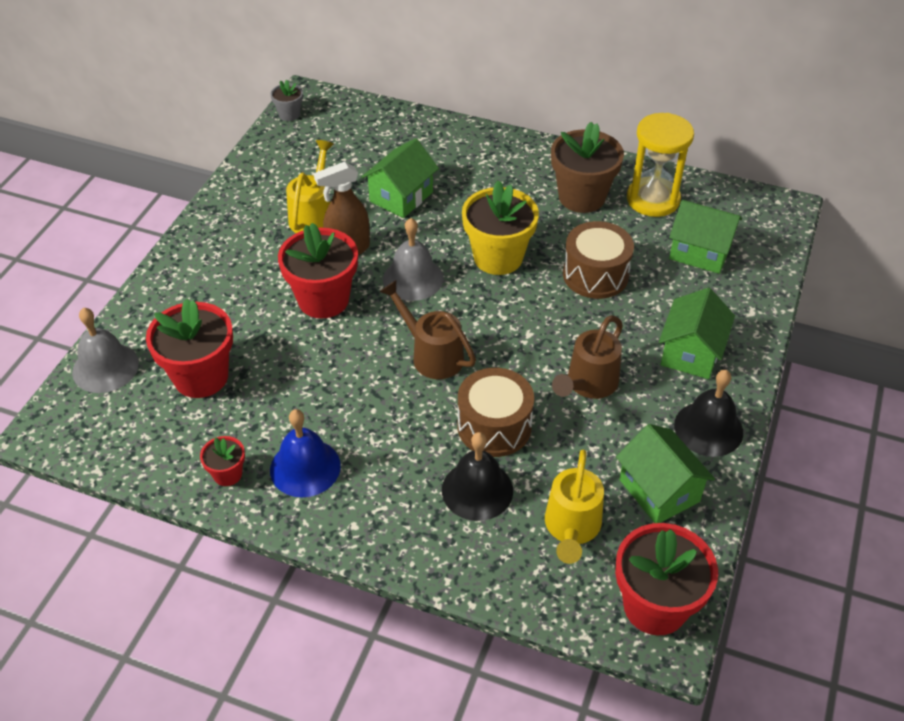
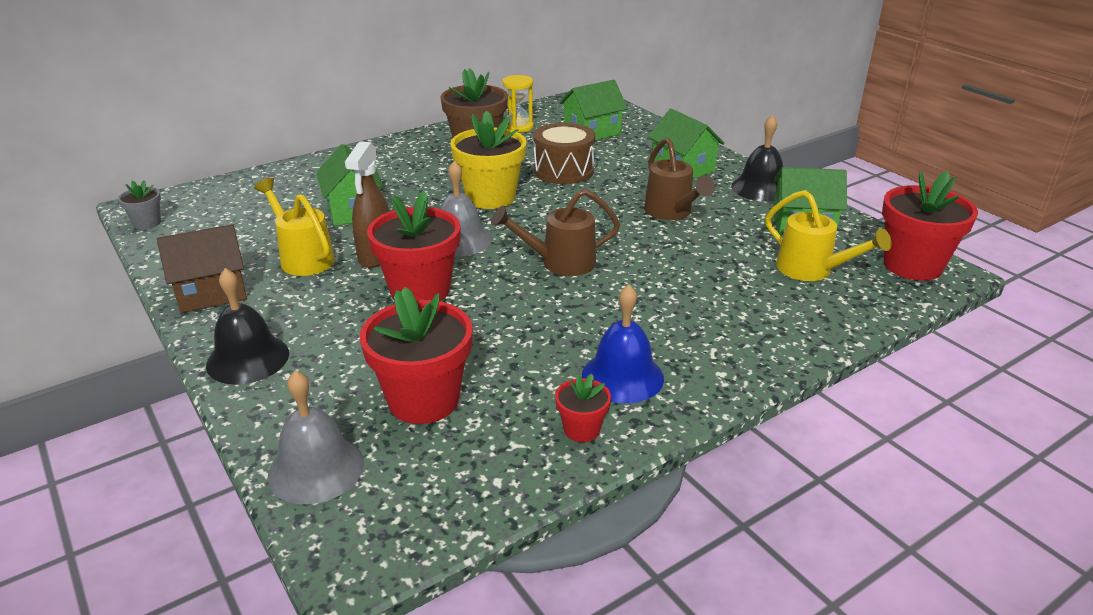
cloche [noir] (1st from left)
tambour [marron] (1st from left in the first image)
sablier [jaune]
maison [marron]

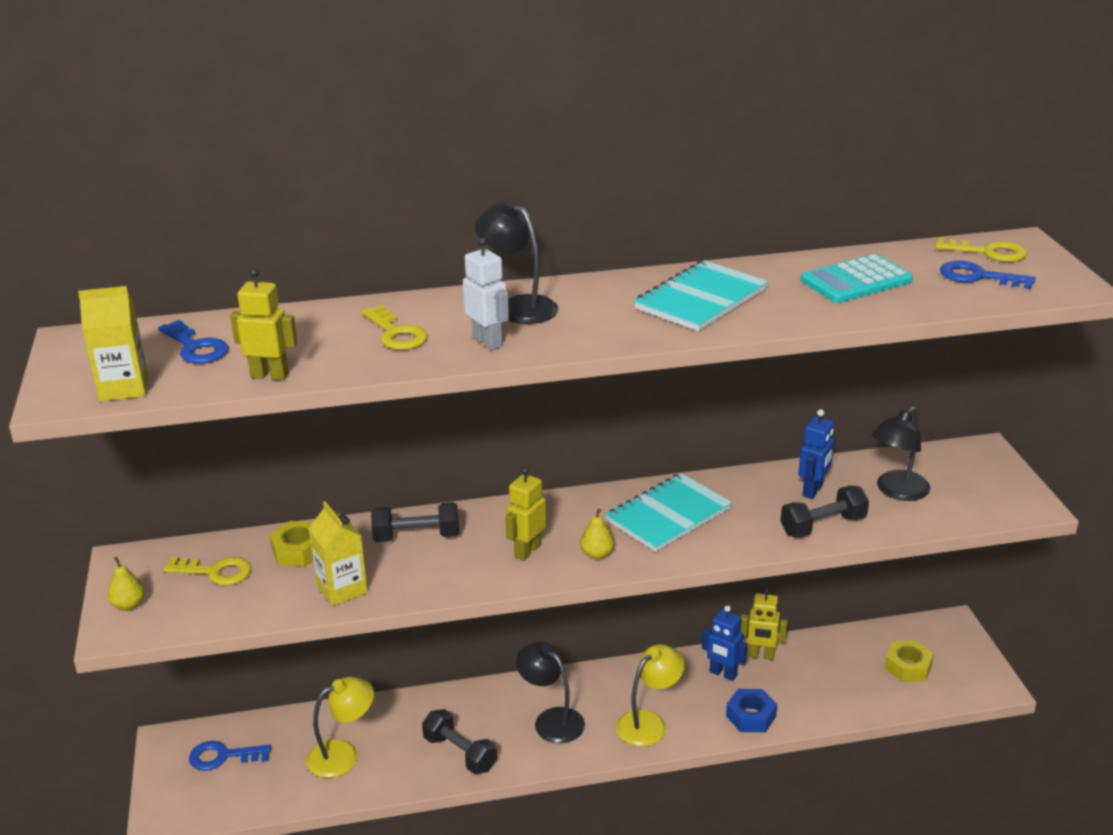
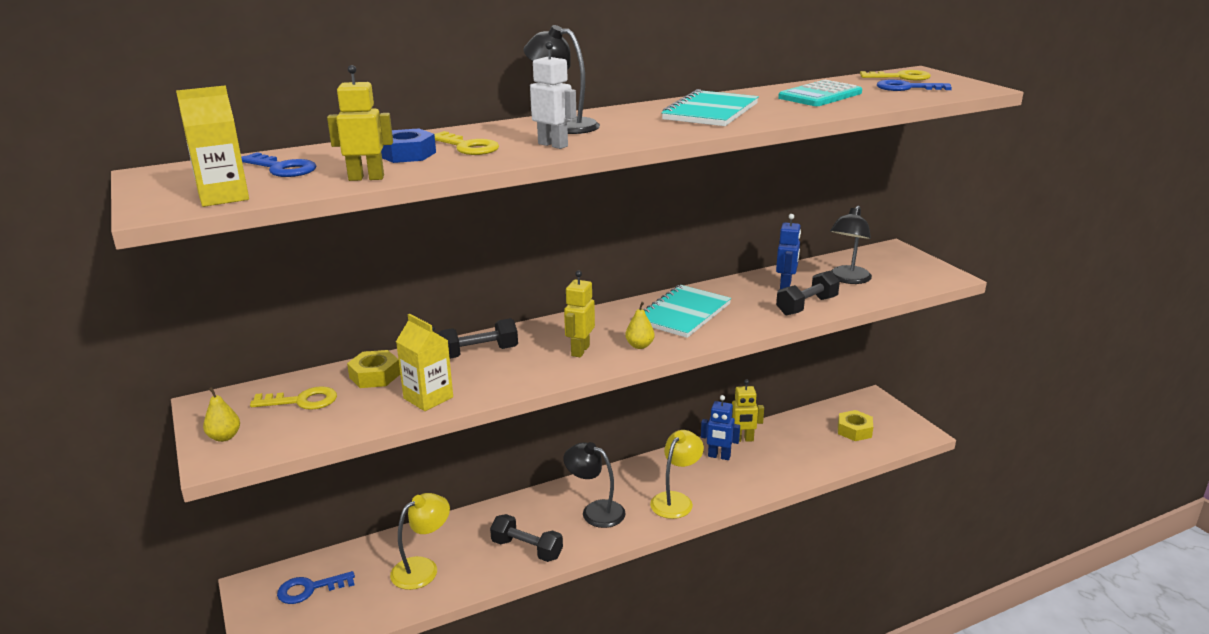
écrou [bleu]

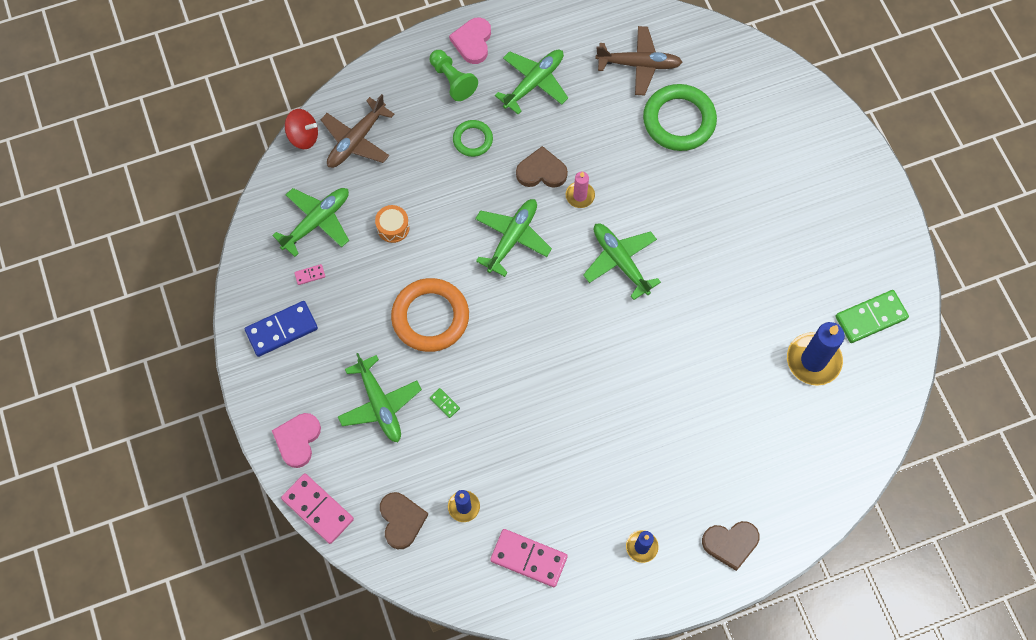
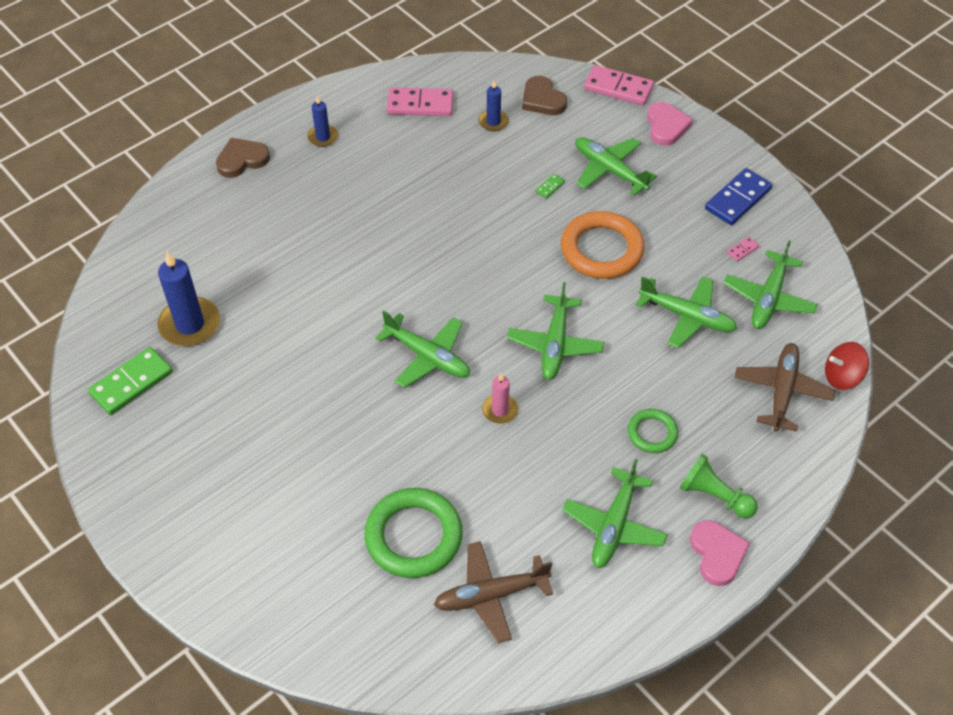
avion [vert] (5th from left)
domino [vert] (2nd from left)
cœur [marron] (2nd from left in the first image)

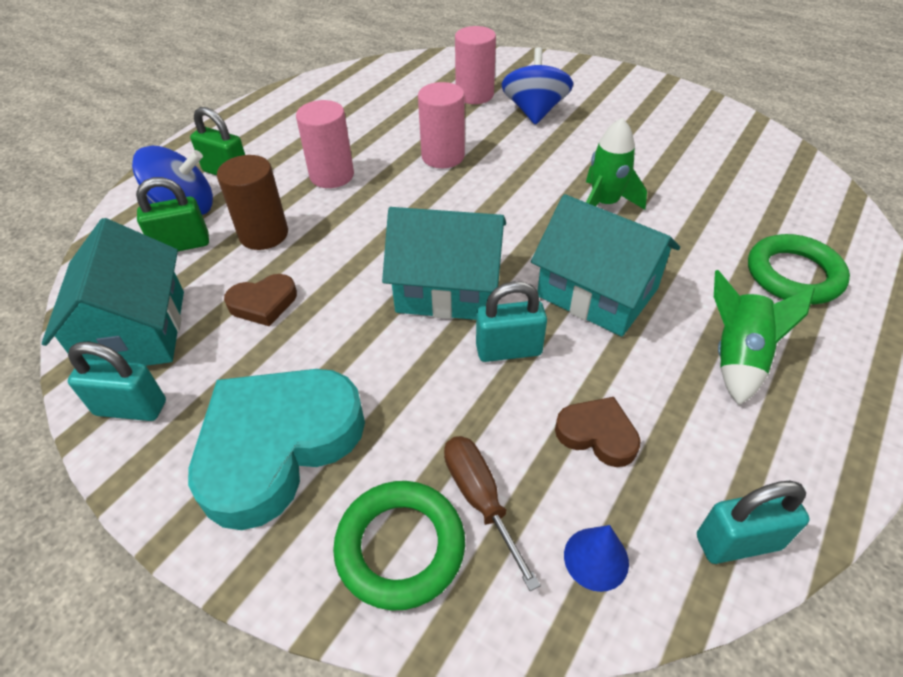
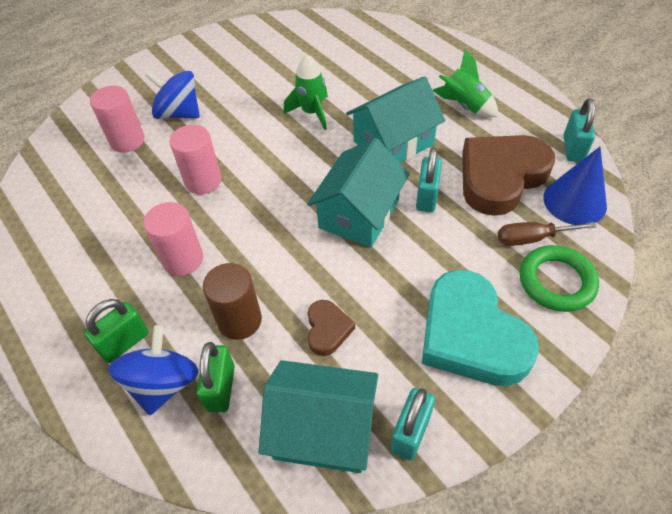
cœur [marron] (2nd from left)
cône [bleu]
anneau [vert] (2nd from left in the first image)

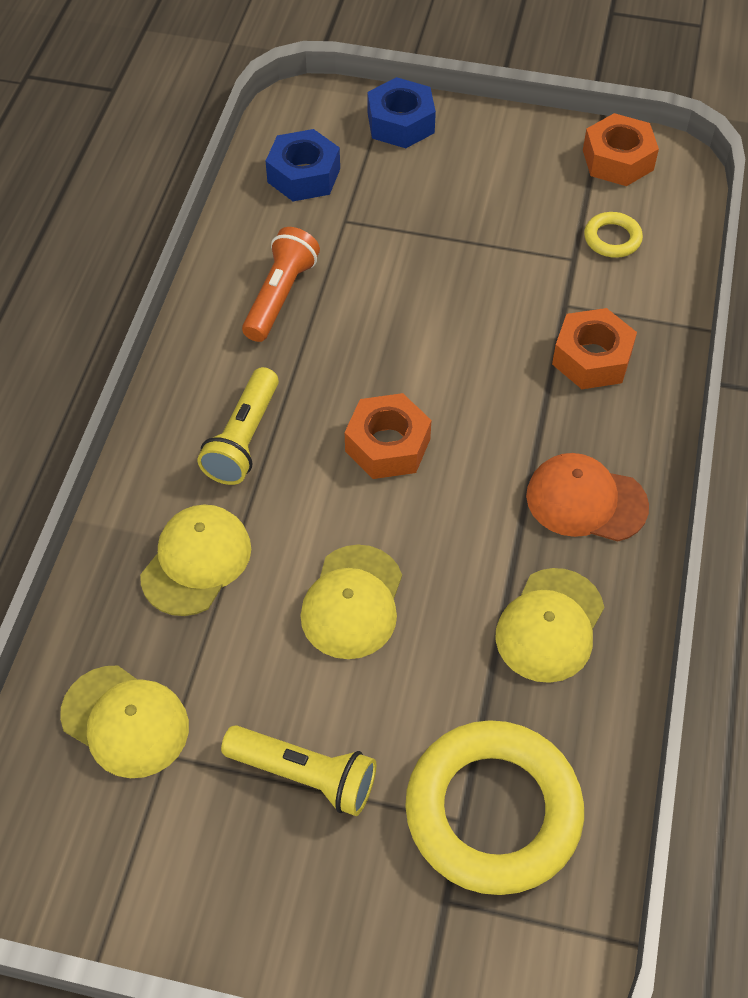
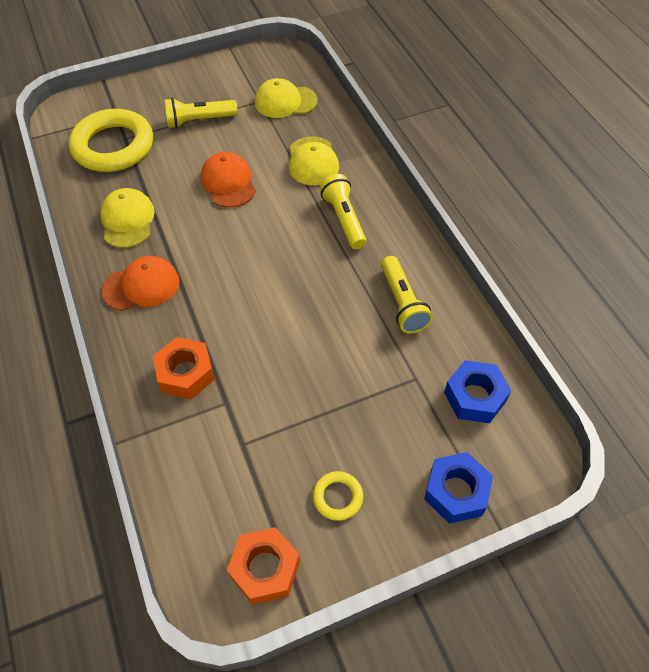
lampe de poche [jaune] (3rd from left)
casquette [orange] (2nd from left)
écrou [orange] (1st from left in the first image)
anneau [jaune] (2nd from left)

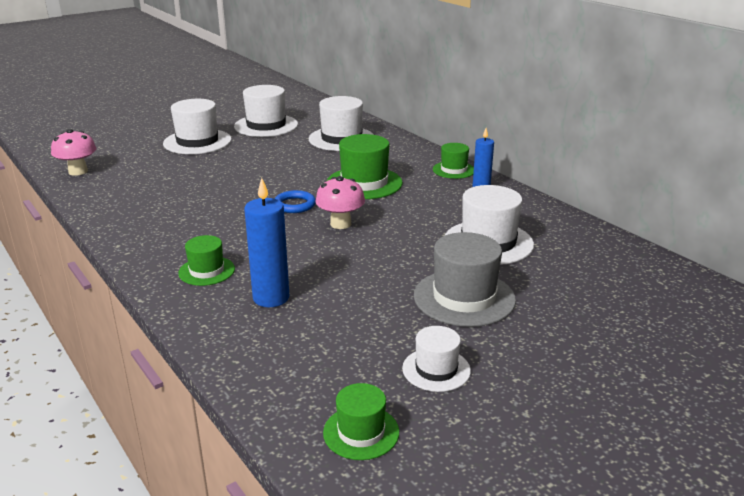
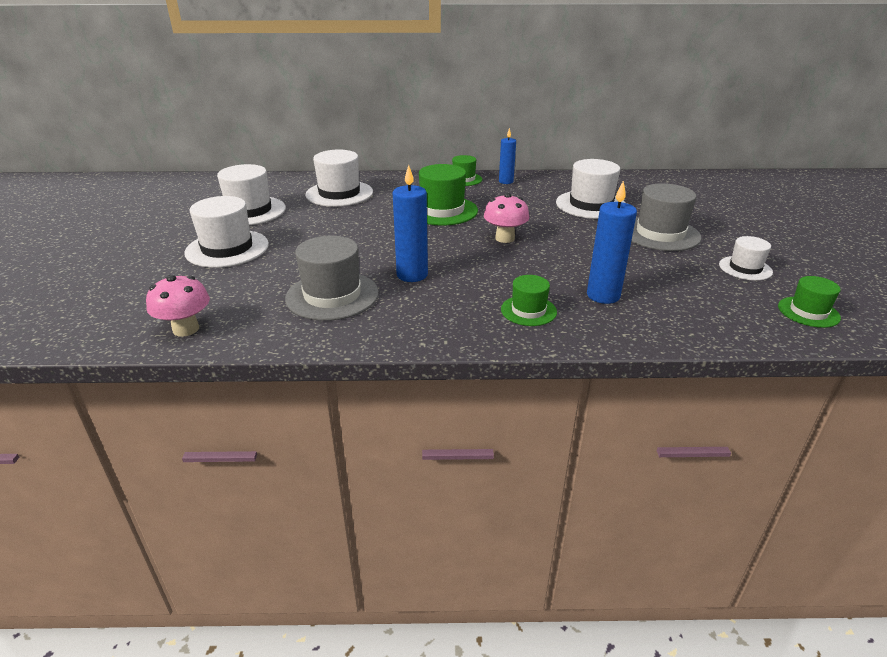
anneau [bleu]
chapeau [gris] (1st from left)
bougie [bleu] (1st from left)

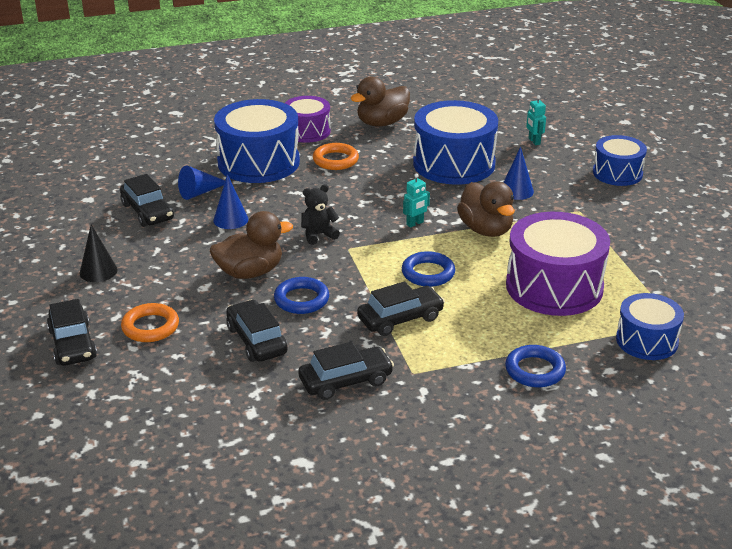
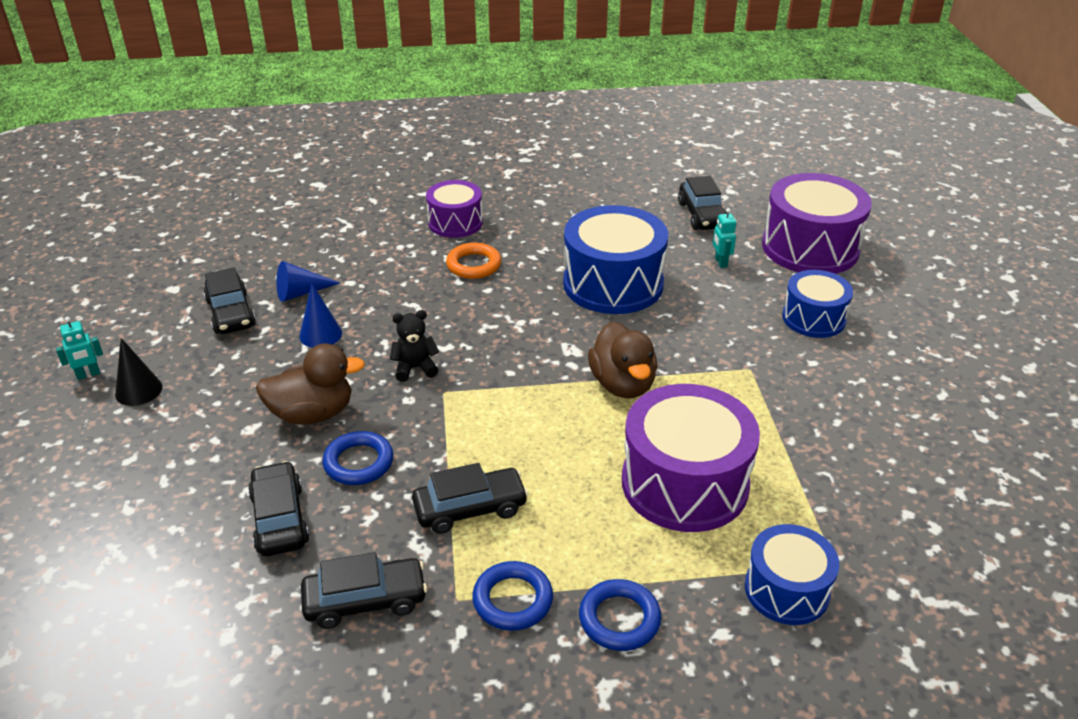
voiture [noir] (5th from left)
anneau [orange] (1st from left in the first image)
tambour [bleu] (1st from left in the first image)
canard [marron] (2nd from left in the first image)
anneau [bleu] (2nd from left)
robot [turquoise] (1st from left)
cône [bleu] (3rd from left in the first image)
tambour [violet] (3rd from left)

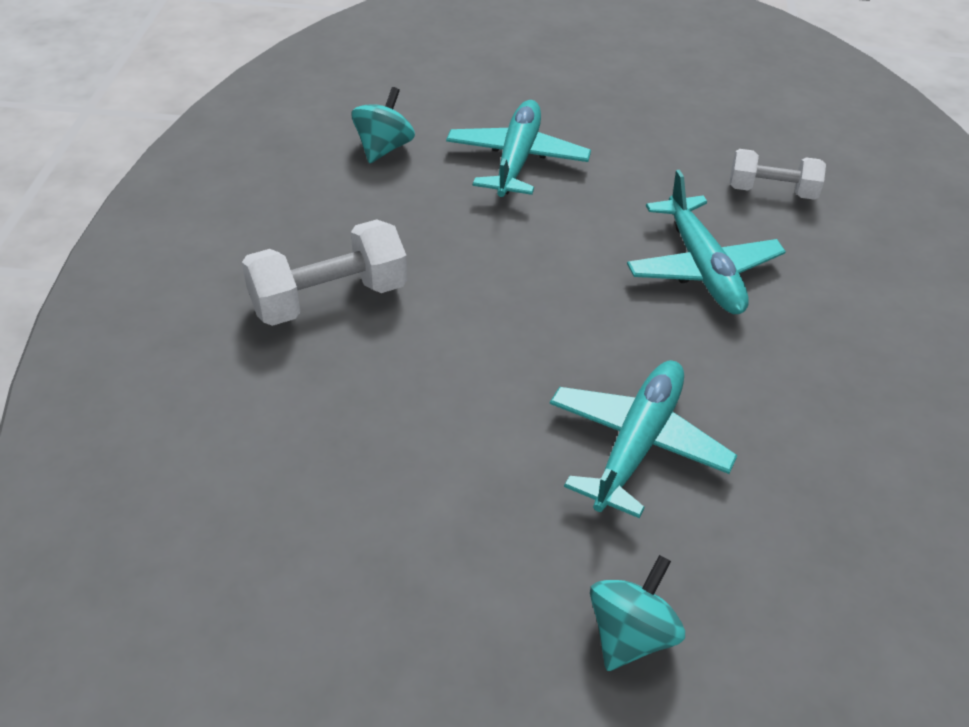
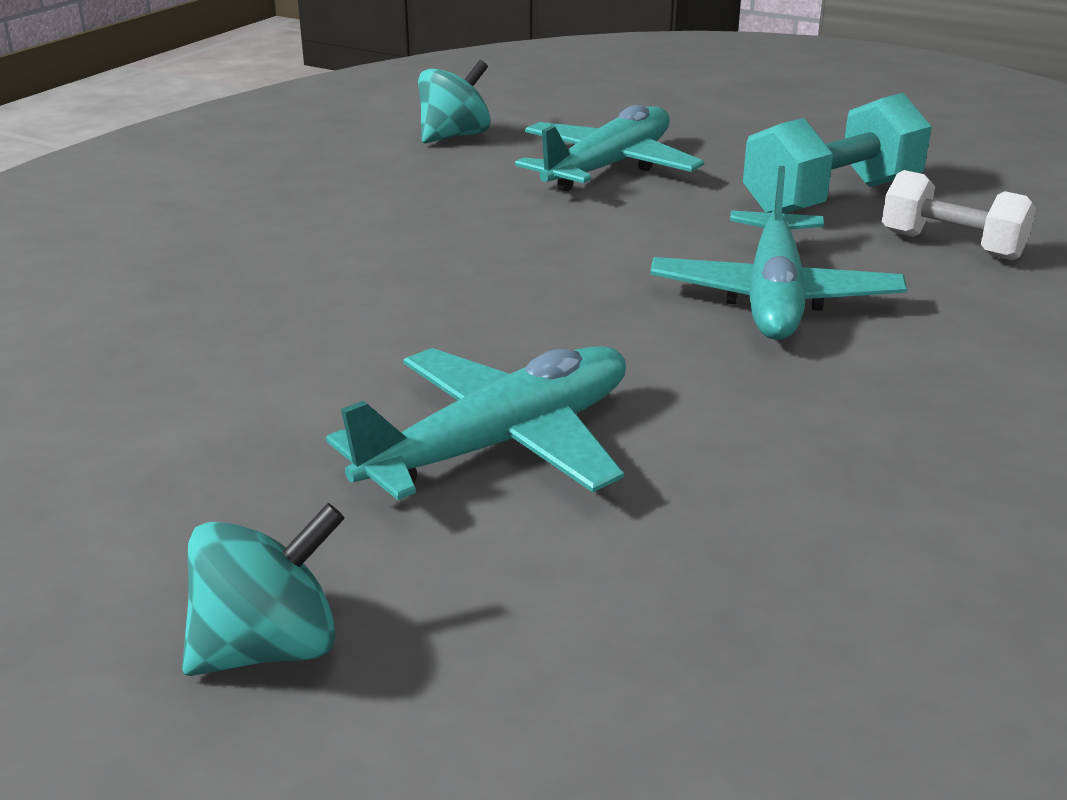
haltère [blanc] (1st from left in the first image)
haltère [turquoise]

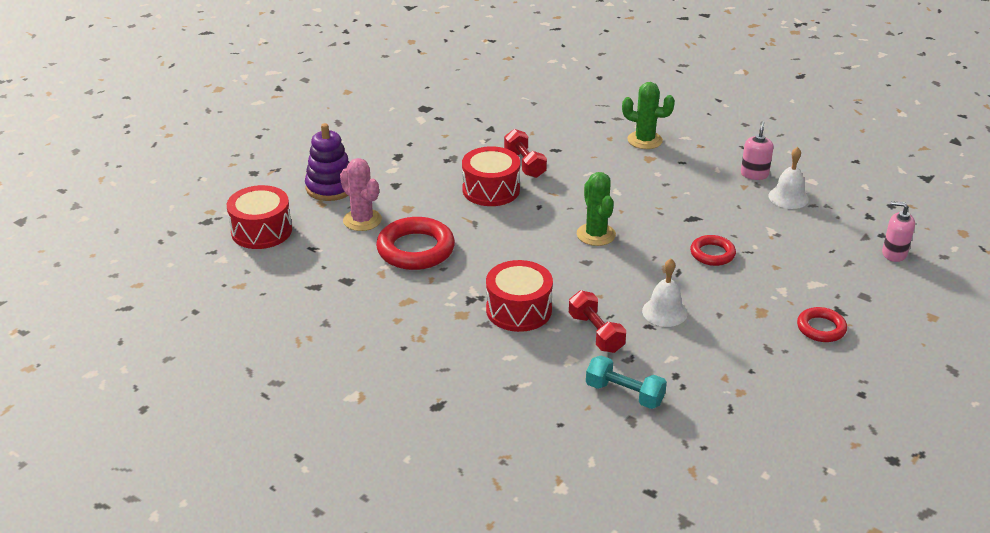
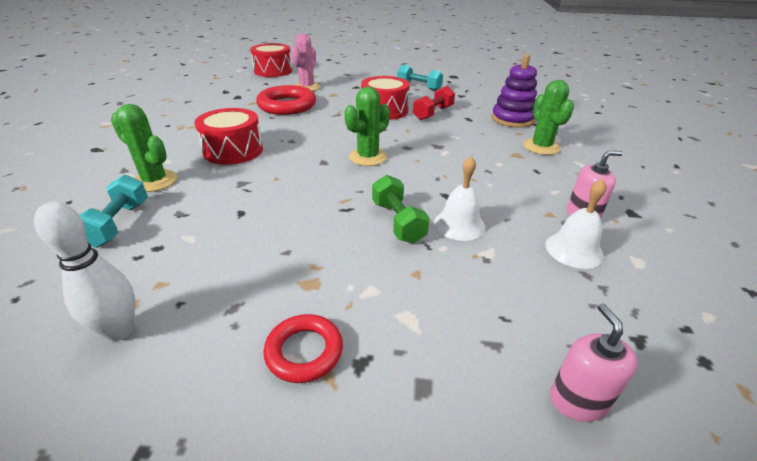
jouet à empiler [violet]
haltère [rouge] (2nd from left in the first image)
cloche [blanc] (1st from left)
haltère [vert]
quille [blanc]
cactus [vert] (1st from left)
haltère [turquoise] (2nd from left)

